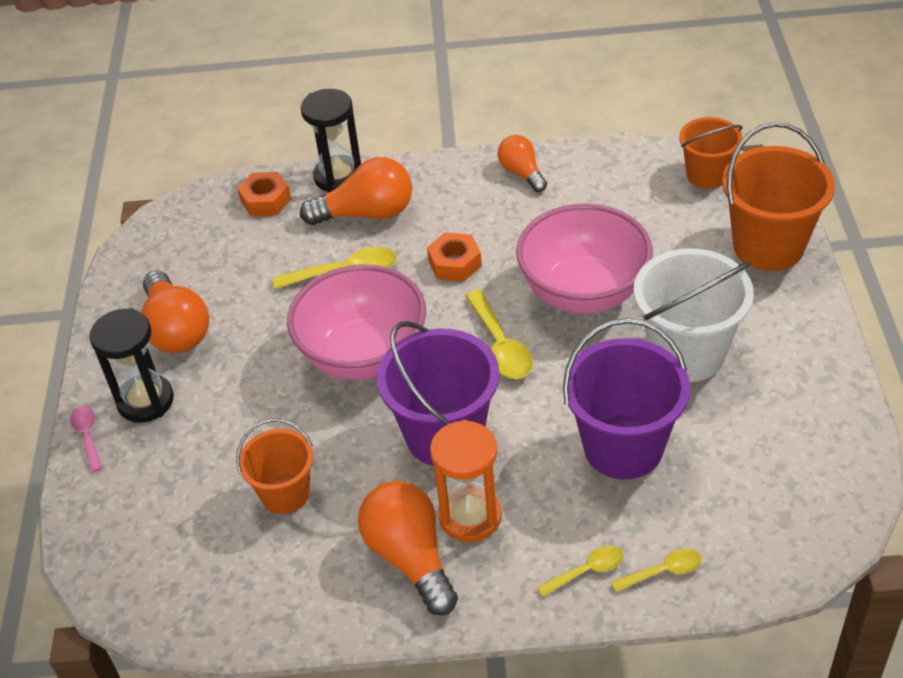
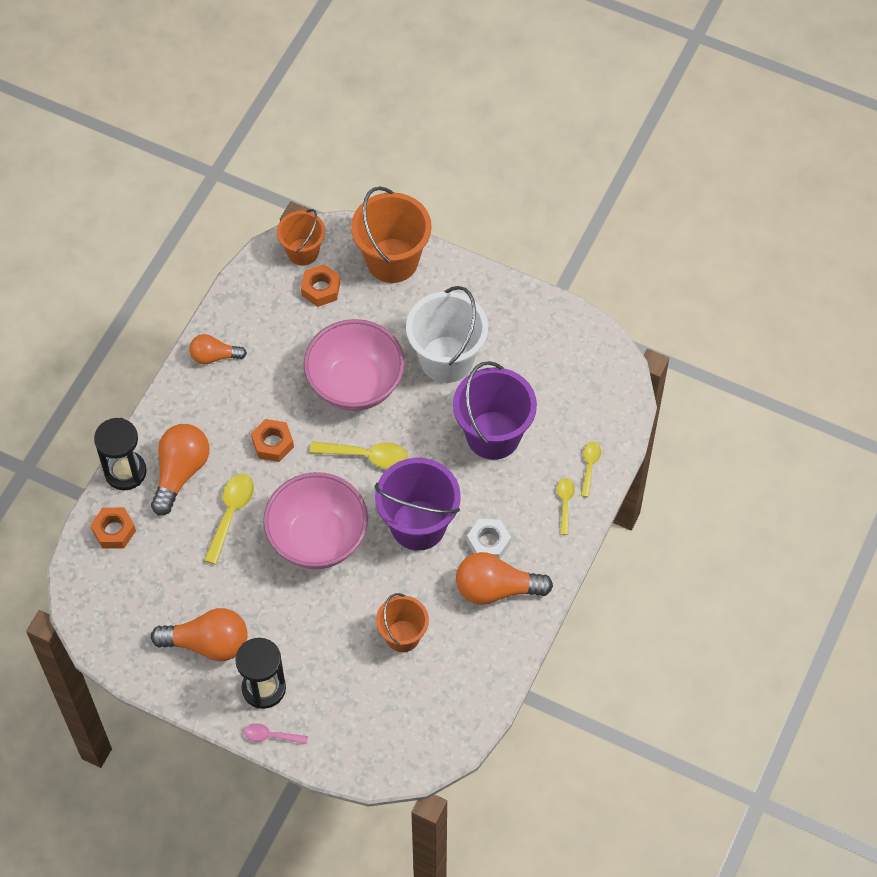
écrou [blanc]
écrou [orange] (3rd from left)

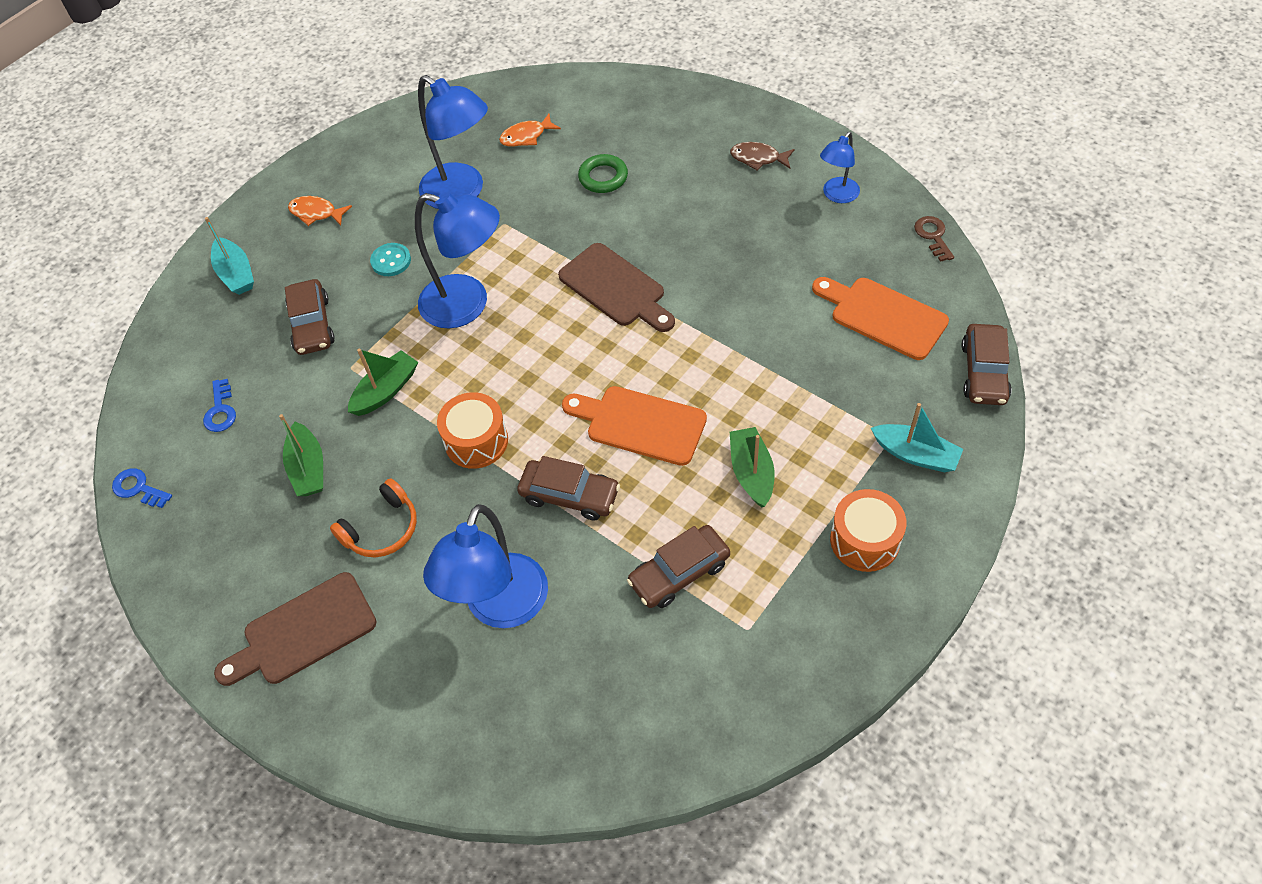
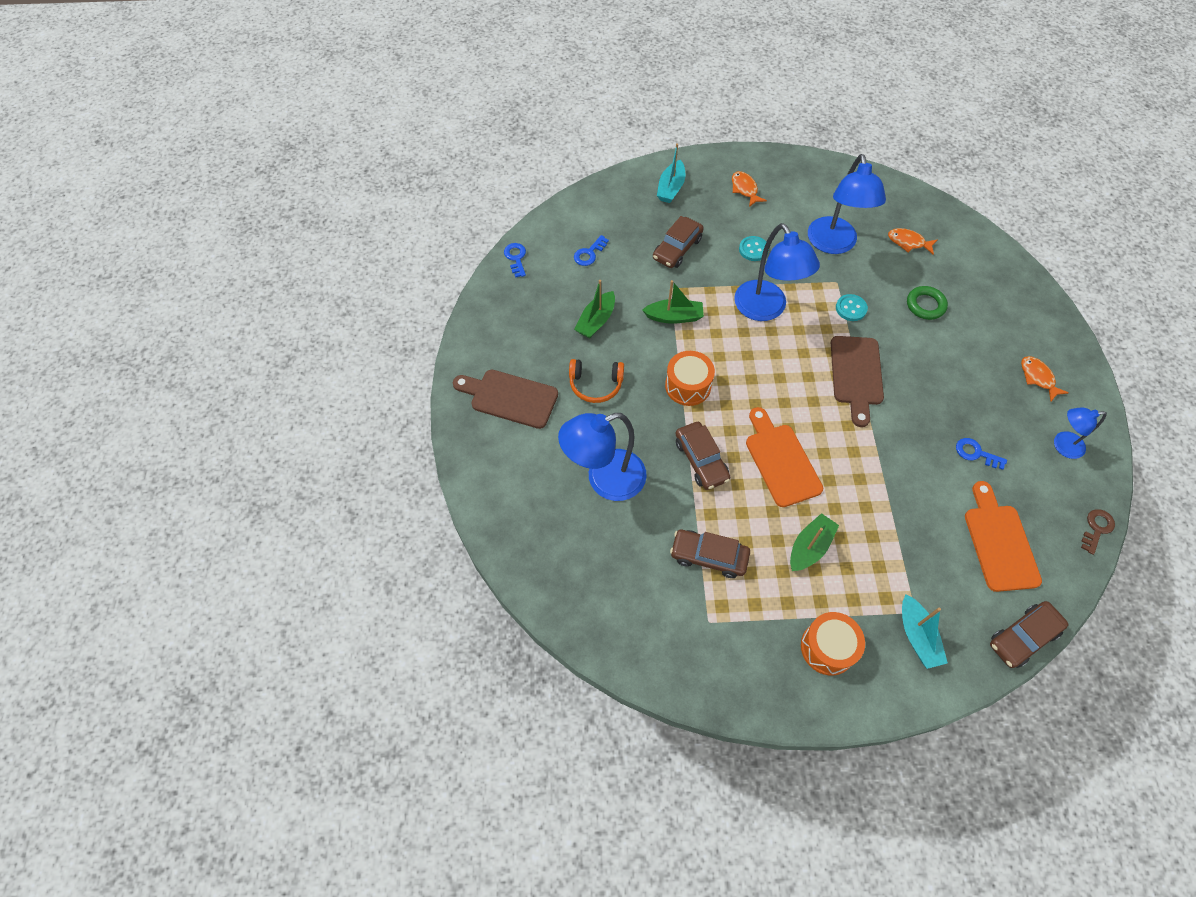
poisson [orange] (3rd from left)
bouton [turquoise] (2nd from left)
clé [bleu] (3rd from left)

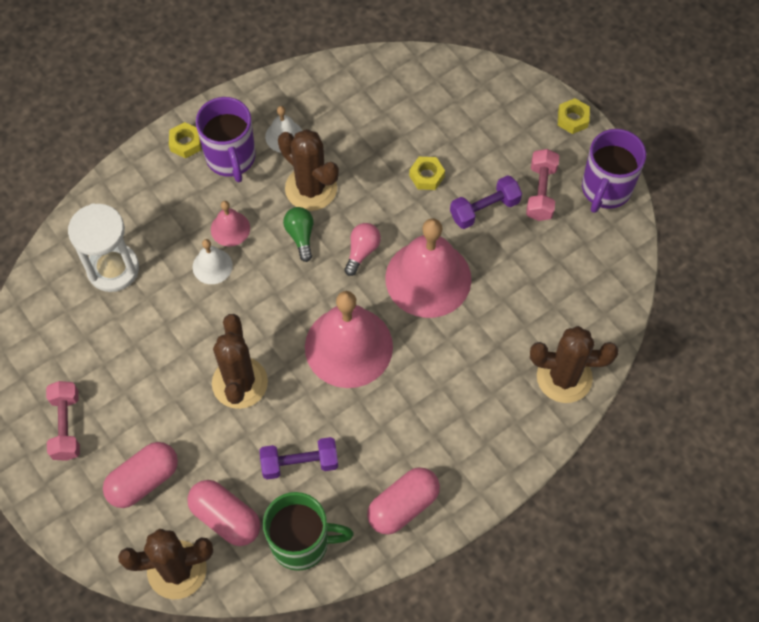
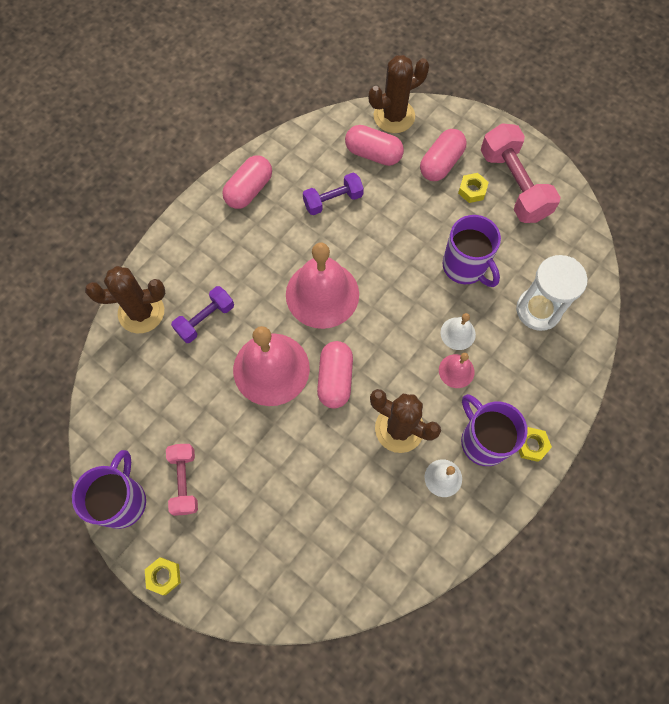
haltère [rose] (2nd from left)
cactus [marron] (2nd from left in the first image)
tasse [vert]
ampoule [vert]
gélule [rose] (2nd from left)
écrou [jaune] (2nd from left)
haltère [violet] (1st from left)
tasse [violet] (2nd from left)

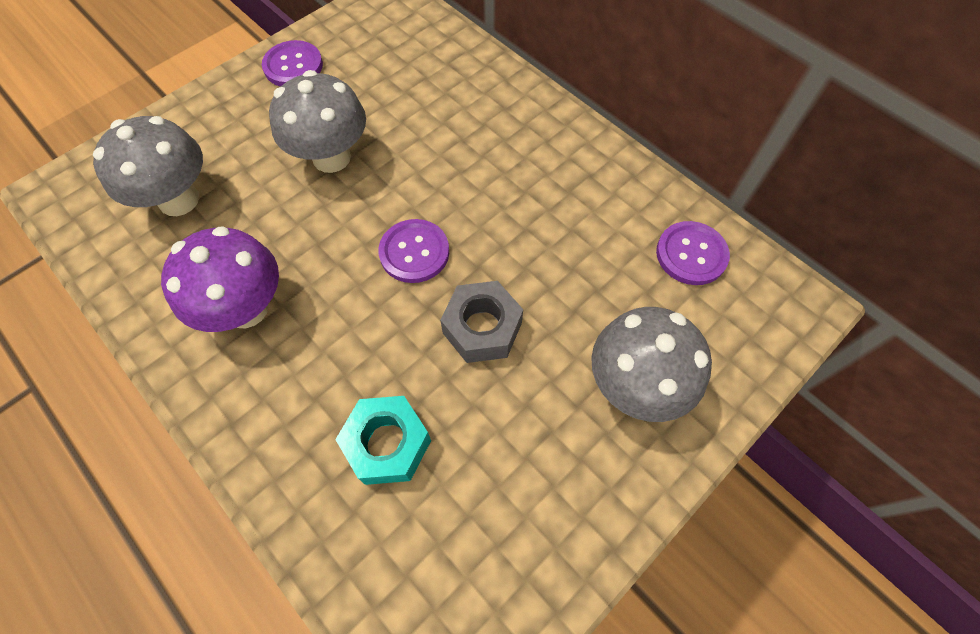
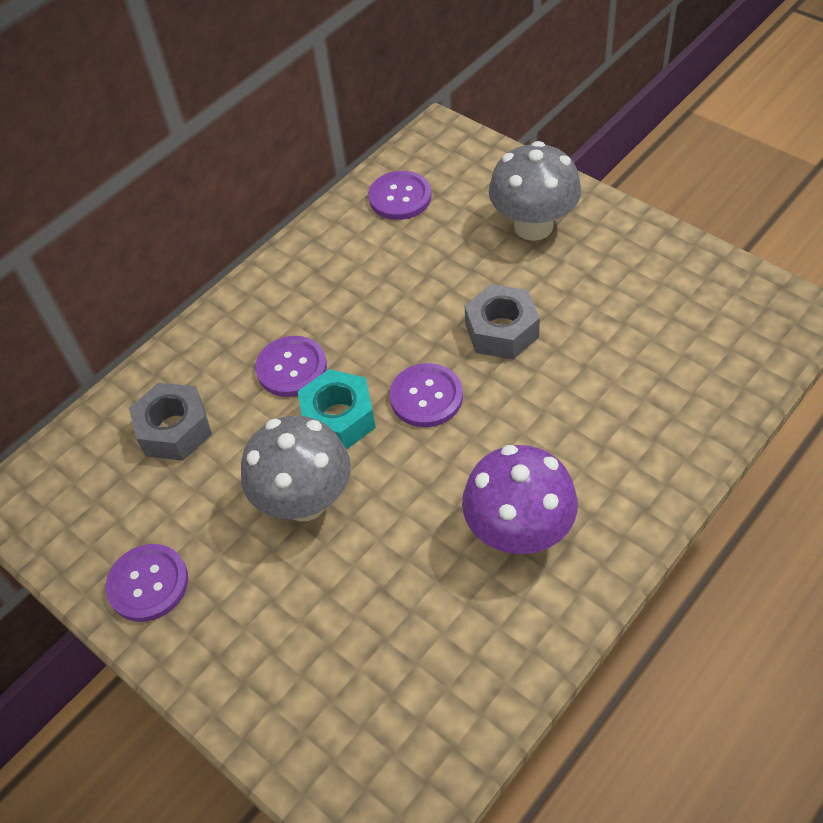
champignon [gris] (1st from left in the first image)
écrou [turquoise]
écrou [gris] (1st from left)
bouton [violet] (2nd from left)

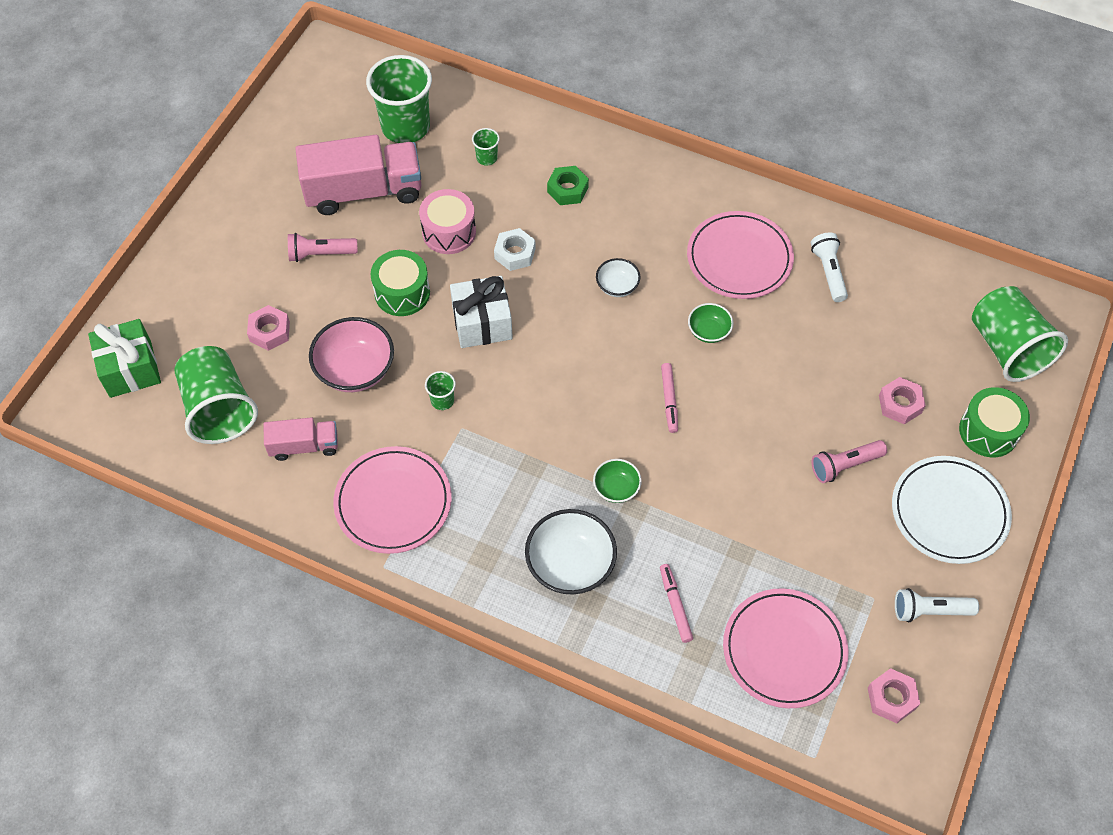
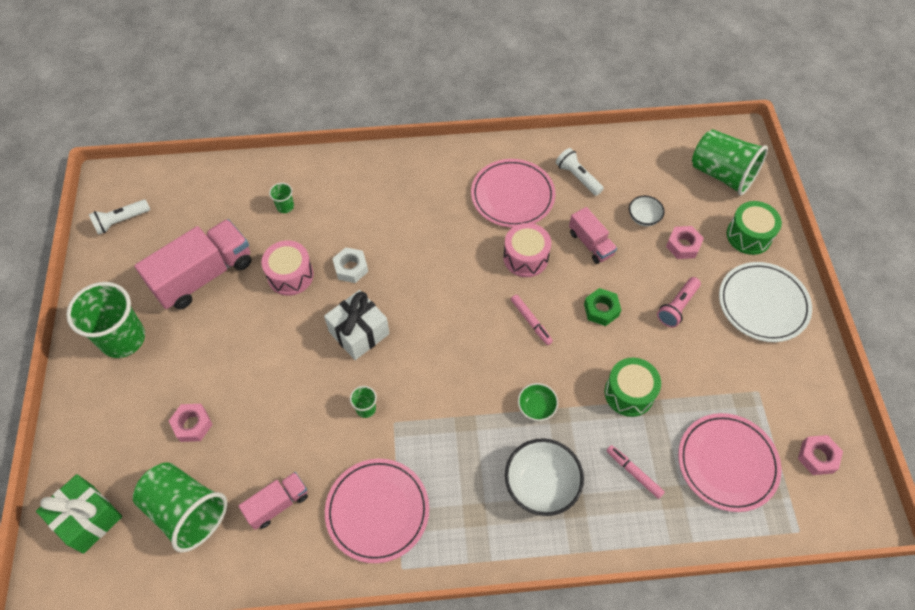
lampe de poche [rose] (1st from left in the first image)
bol [rose]
gobelet [vert] (1st from left)
tambour [vert] (1st from left)
écrou [vert]
bol [blanc] (2nd from left)
tambour [rose] (2nd from left)
lampe de poche [blanc] (1st from left)
camion [rose] (3rd from left)

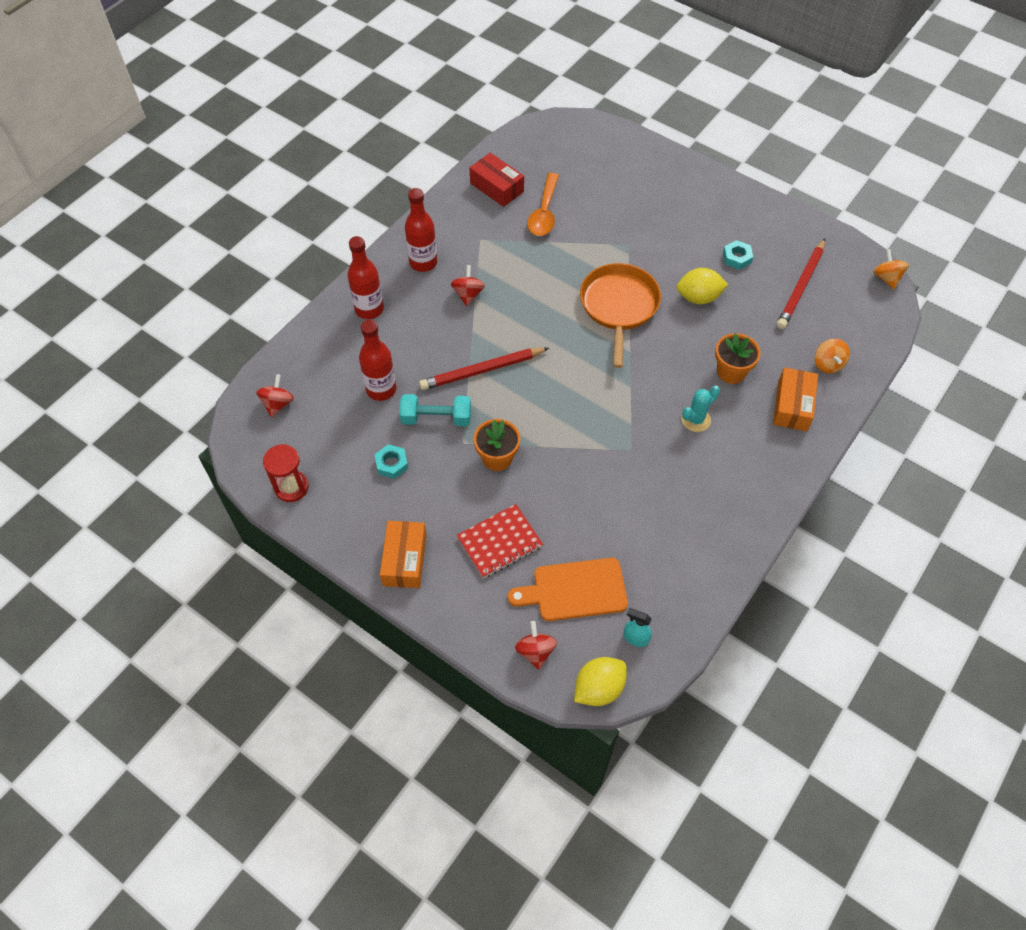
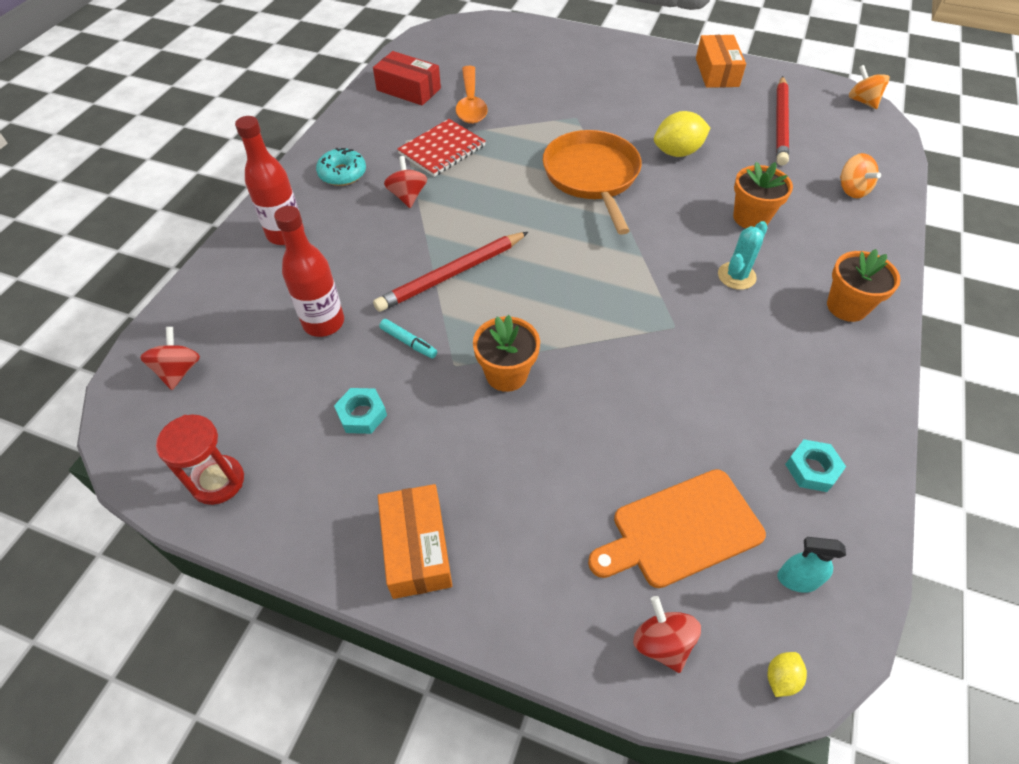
feutre [turquoise]
beignet [turquoise]
carnet [rouge]
citron [jaune] (2nd from left)
écrou [turquoise] (2nd from left)
boîte [orange] (2nd from left)
pot de fleurs [orange] (3rd from left)

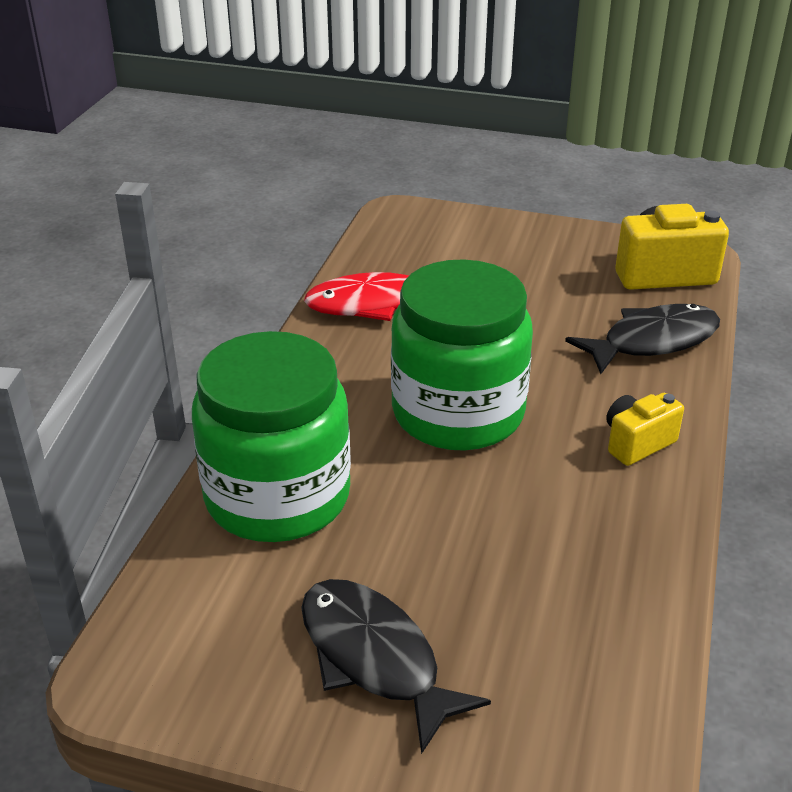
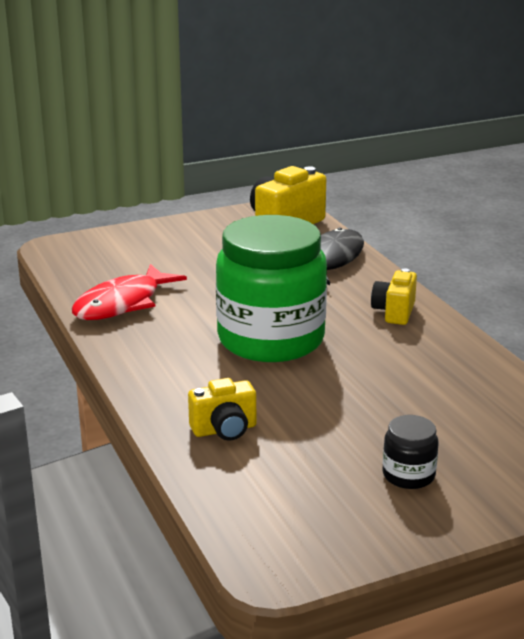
appareil photo [jaune] (1st from left)
bocal [noir]

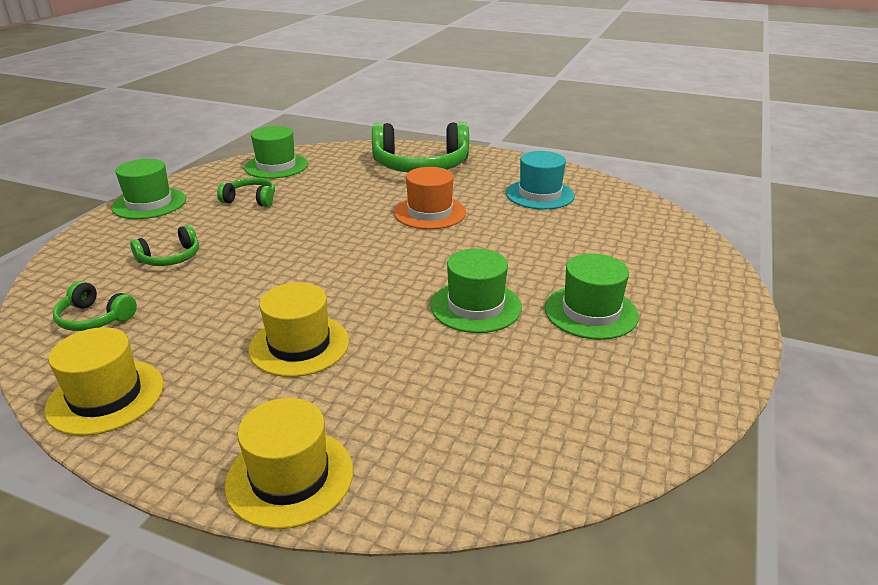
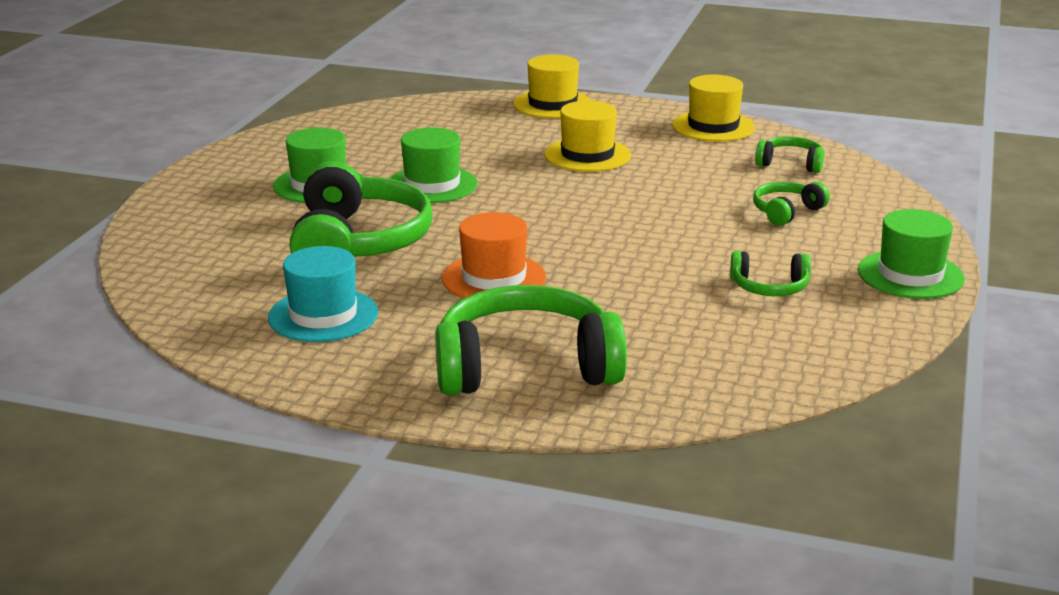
chapeau [vert] (2nd from left in the first image)
casque audio [vert] (1st from left)

